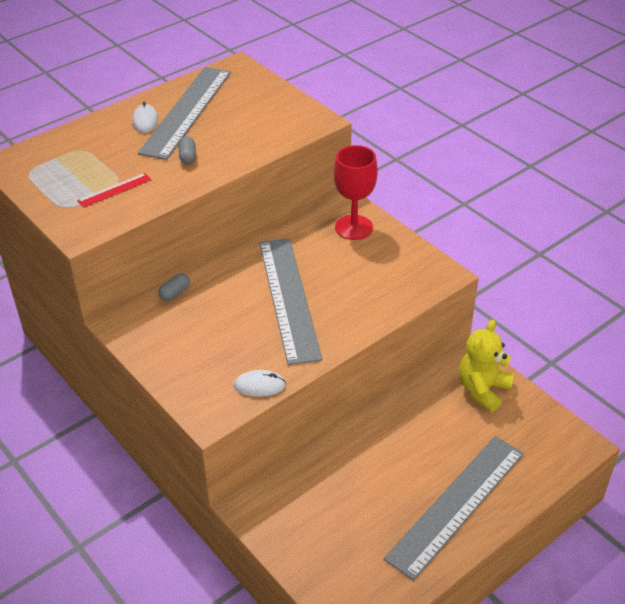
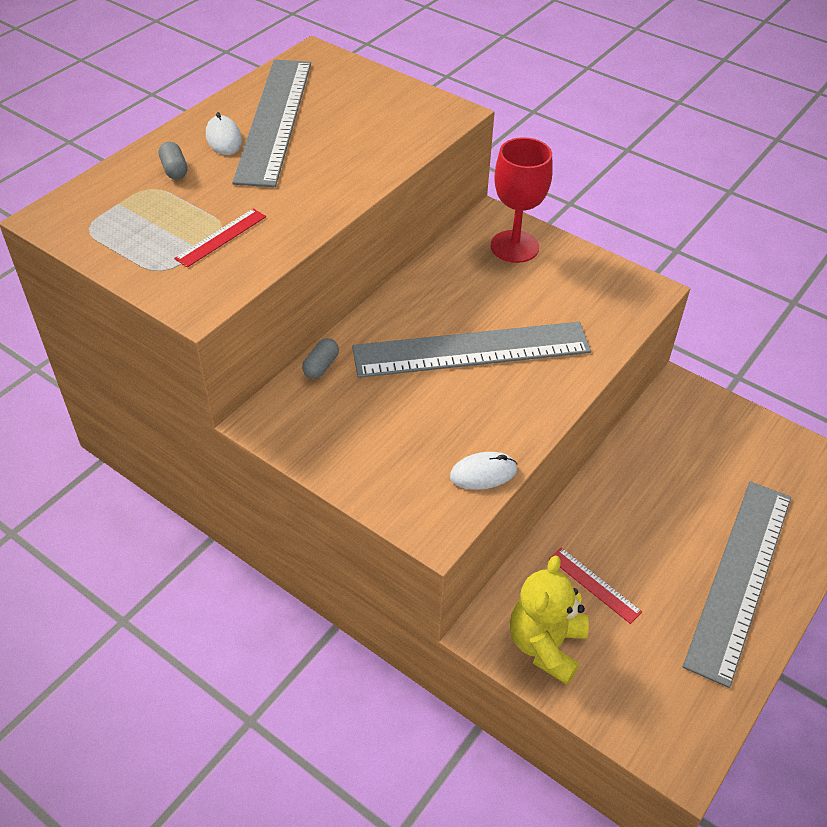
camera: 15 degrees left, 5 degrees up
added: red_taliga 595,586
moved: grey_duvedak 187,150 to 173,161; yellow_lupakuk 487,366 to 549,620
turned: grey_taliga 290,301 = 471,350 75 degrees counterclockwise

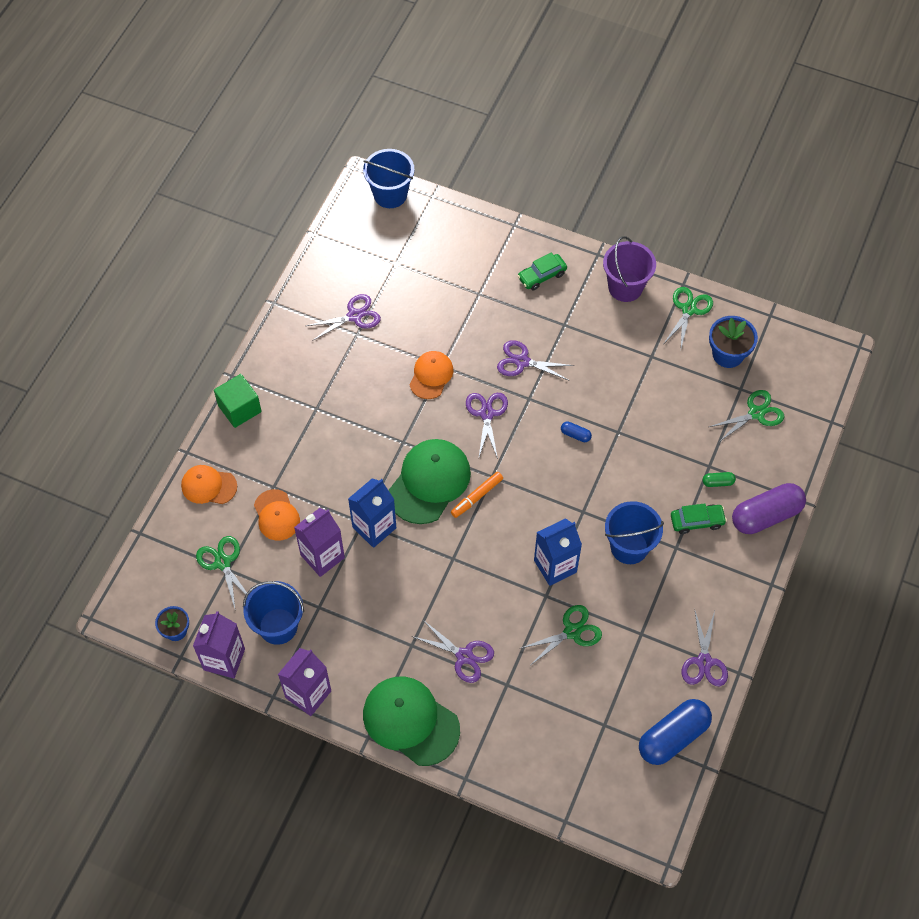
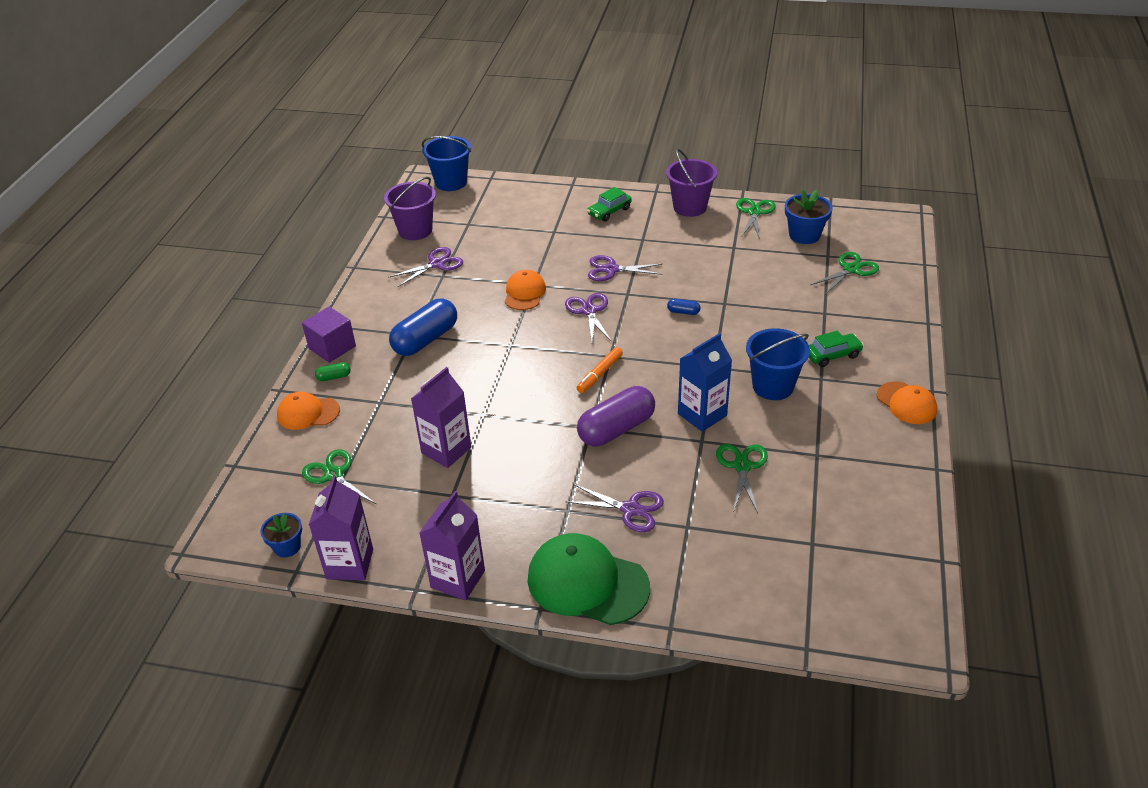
camera: 10 degrees left, 20 degrees down
removed: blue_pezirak 273,613; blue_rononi 372,513; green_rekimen 429,481; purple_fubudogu 705,647
added: purple_pezirak 410,208
moved: green_duvedak 719,479 to 333,371; blue_duvedak 675,732 to 423,327; purple_duvedak 769,508 to 616,416; orange_rekimen 277,515 to 906,402
recoloured: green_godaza 238,401 to purple_godaza 329,335
turned: green_fubudogu 560,635 = 742,478 45 degrees counterclockwise

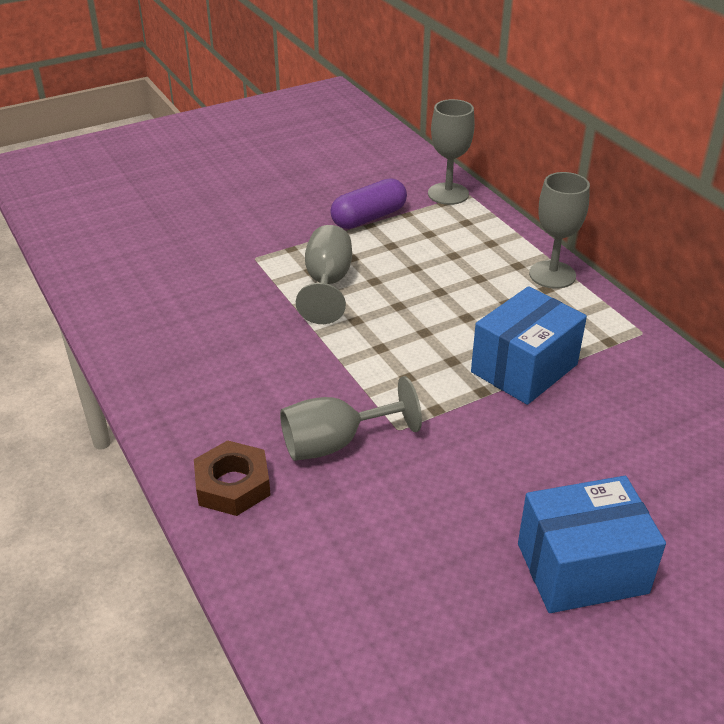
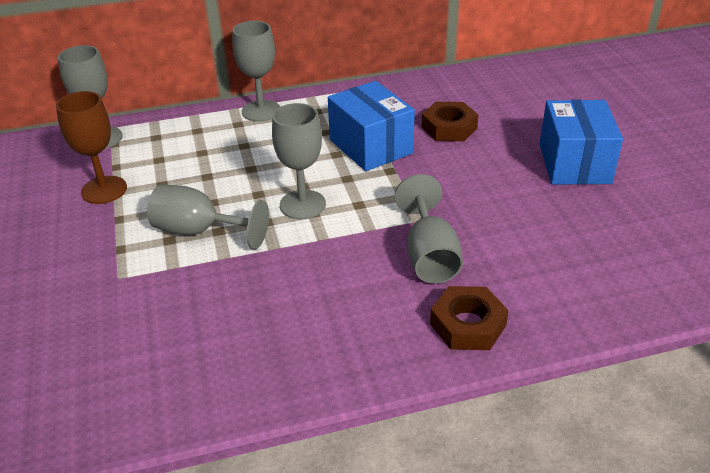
camera: 75 degrees left, 0 degrees up
added: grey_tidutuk 299,161; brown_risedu 450,121
replaced: purple_duvedak 368,203 to brown_tidutuk 91,147

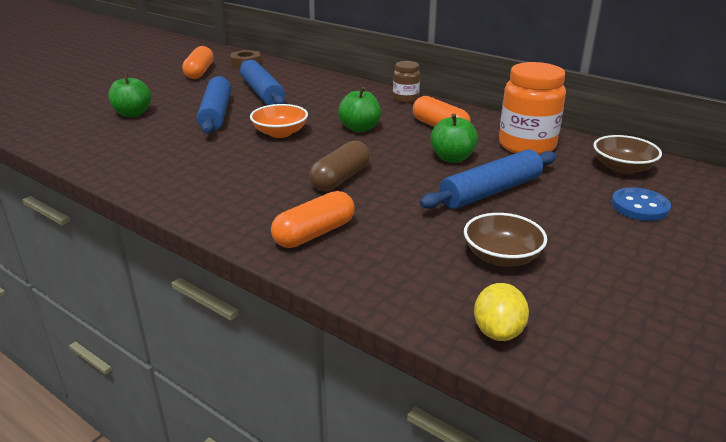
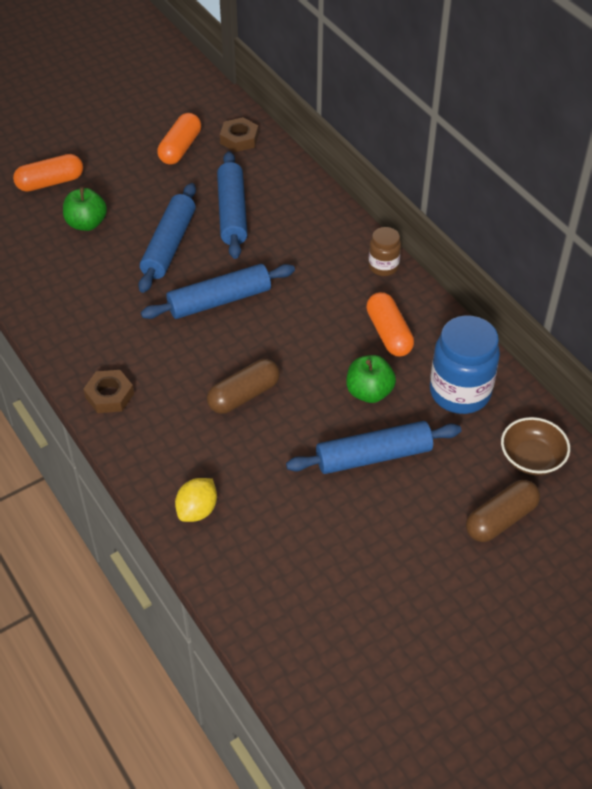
camera: 20 degrees right, 20 degrees up
removed: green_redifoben 359,109; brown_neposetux 505,240
added: brown_risedu 108,391
moved: orange_duvedak 313,219 to 48,173; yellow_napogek 501,312 to 196,500
replaced: orange_neposetux 279,121 to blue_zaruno 218,291; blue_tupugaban 641,204 to brown_duvedak 503,511
recoloured: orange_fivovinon 532,108 to blue_fivovinon 465,364

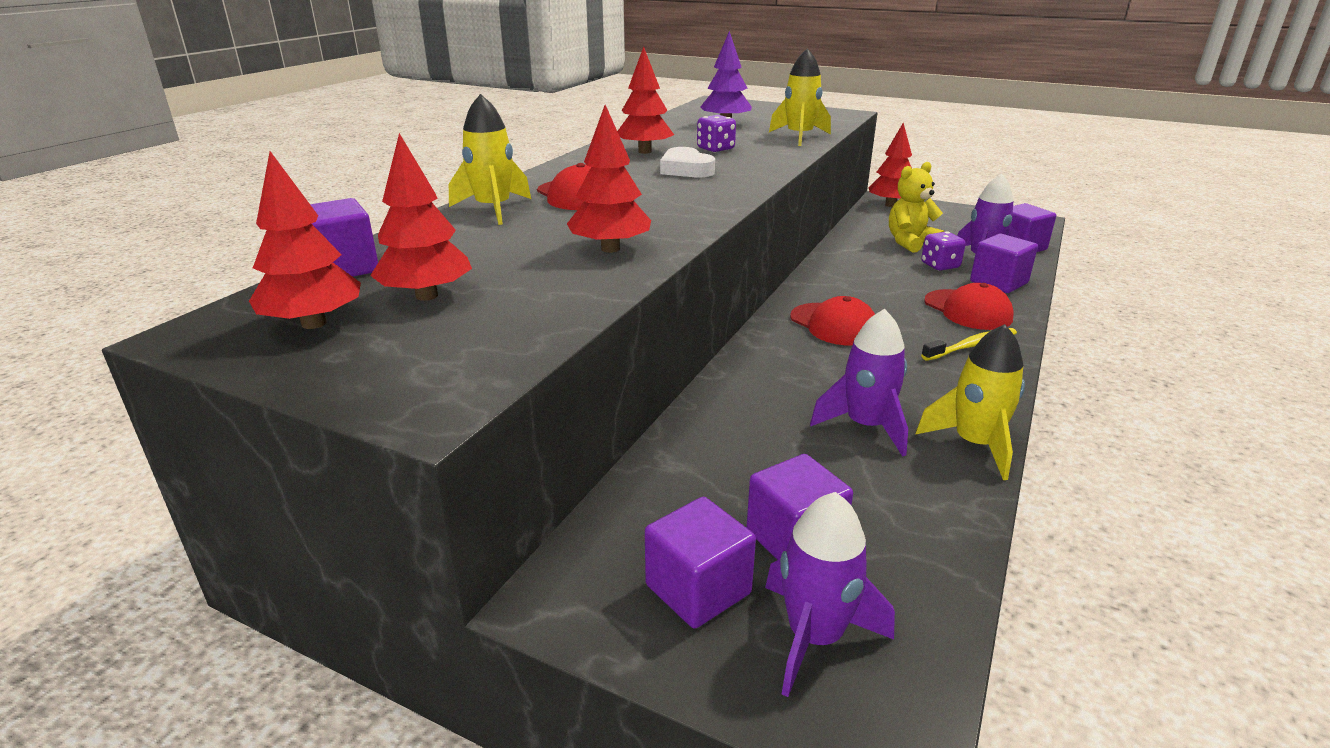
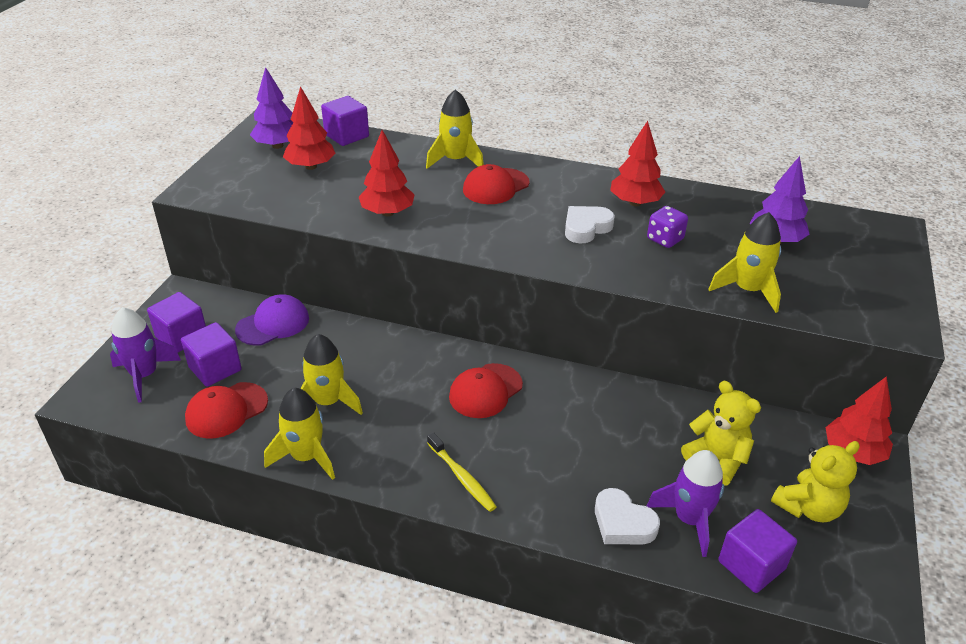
camera: 80 degrees right, 10 degrees up
removed: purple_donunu 943,251
added: purple_rekimen 272,320; yellow_lupakuk 815,481
moved: red_rekimen 969,306 to 226,410
replaced: purple_godaza 1004,263 to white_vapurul 627,516
recoloured: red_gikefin 305,240 to purple_gikefin 271,108; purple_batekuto 859,382 to yellow_batekuto 331,374

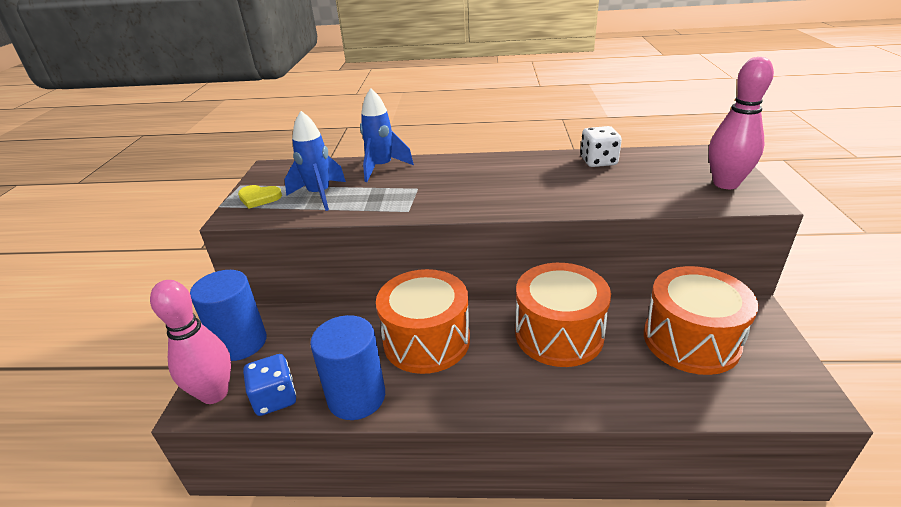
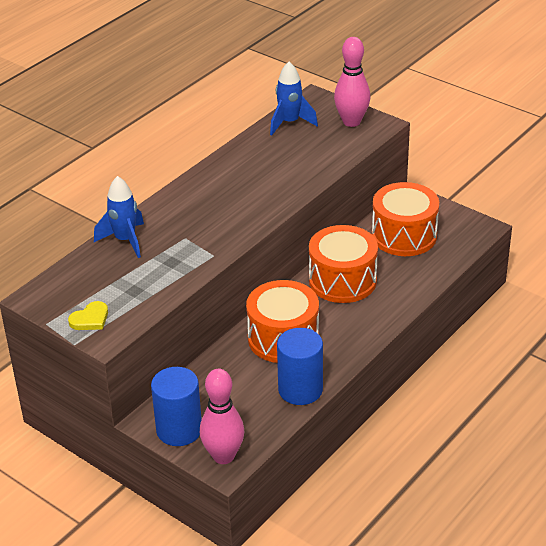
camera: 55 degrees left, 5 degrees up
removed: blue_donunu 269,385; white_donunu 601,146
moved: blue_batekuto 315,161 to 294,98

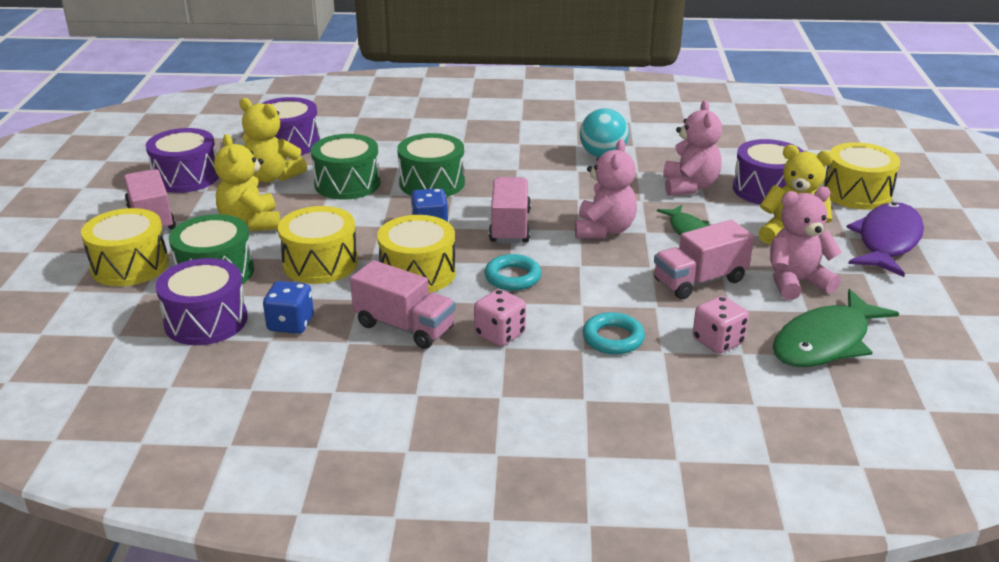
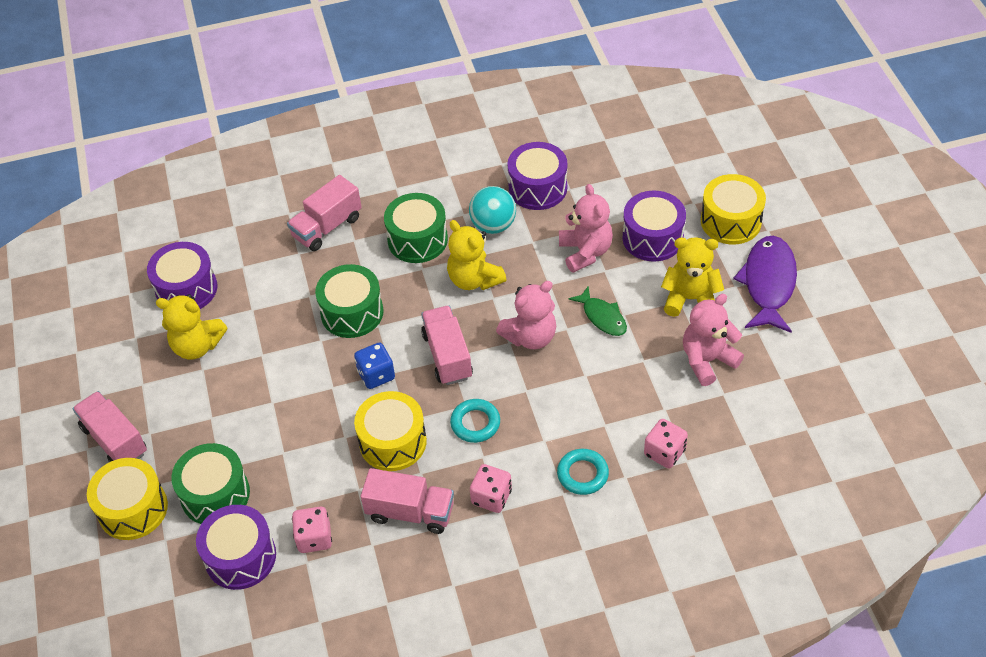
camera: 15 degrees left, 20 degrees up
removed: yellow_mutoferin 318,245; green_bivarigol 836,328
moved: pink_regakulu 704,259 to 324,213; green_mutoferin 345,167 to 416,228; yellow_lupakuk 247,182 to 477,255; purple_mutoferin 182,160 to 537,176
recoloured: blue_donunu 288,307 to pink_donunu 312,529
turned: pink_lupakuk 606,188 = 526,315 60 degrees clockwise

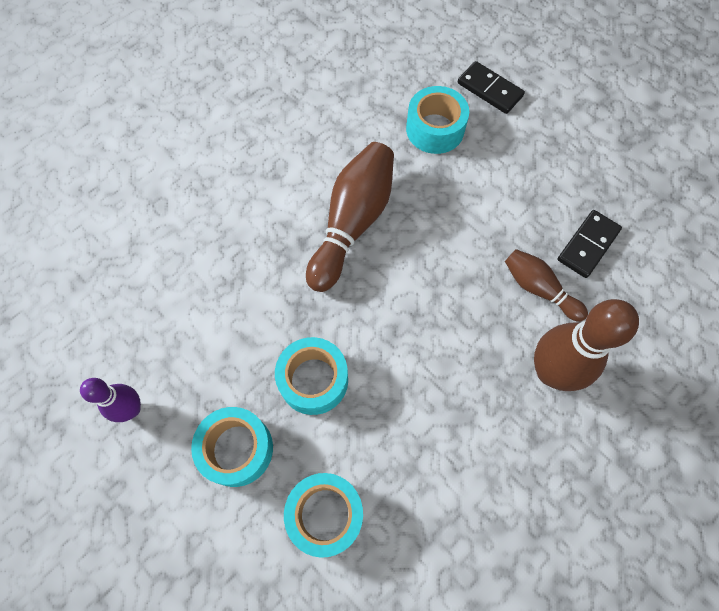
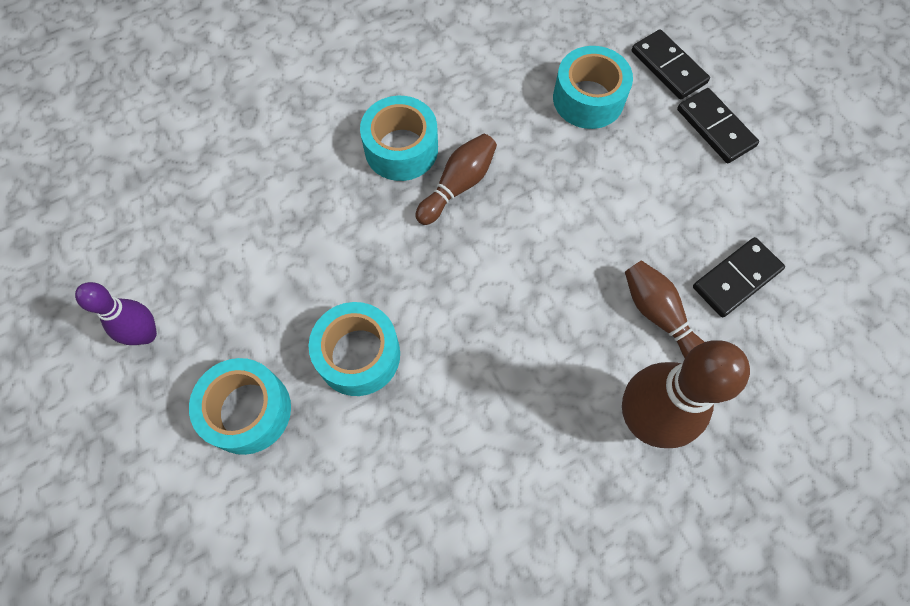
camera: 15 degrees right, 0 degrees up
added: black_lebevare 718,125
moved: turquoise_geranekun 323,515 to 399,138
resized: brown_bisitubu 350,217 = 456,179 x0.58

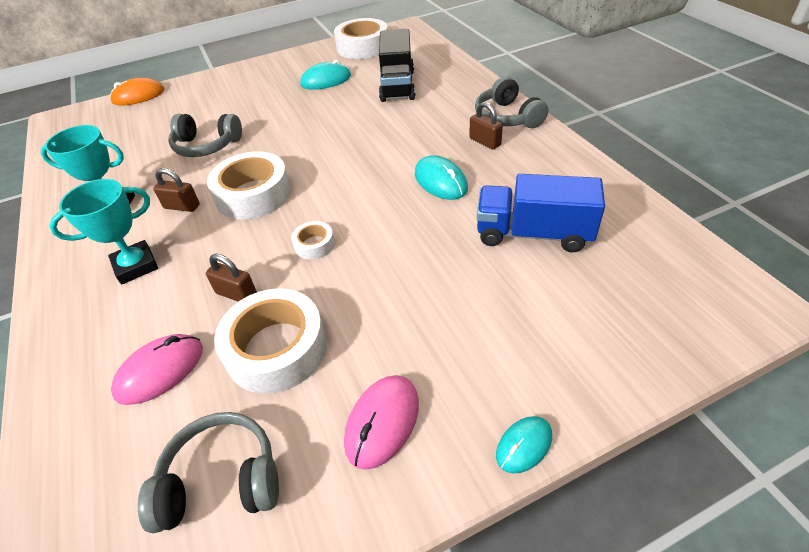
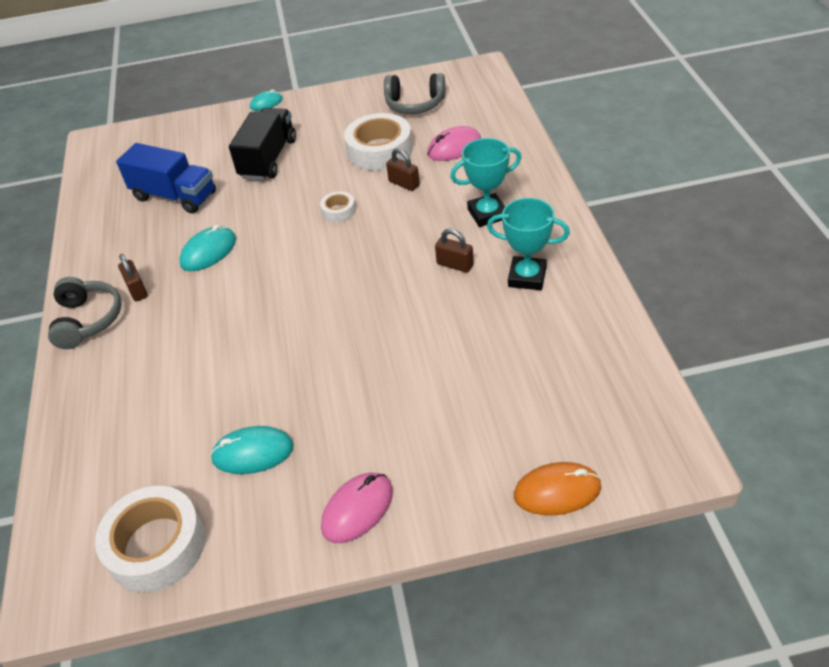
camera: 165 degrees left, 0 degrees up
removed: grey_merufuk 205,135; white_geranekun 249,185
moved: black_regakulu 397,65 to 262,144; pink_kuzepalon 381,422 to 357,508
turned: turquoise_kuzepalon 441,177 = 207,248 60 degrees clockwise

